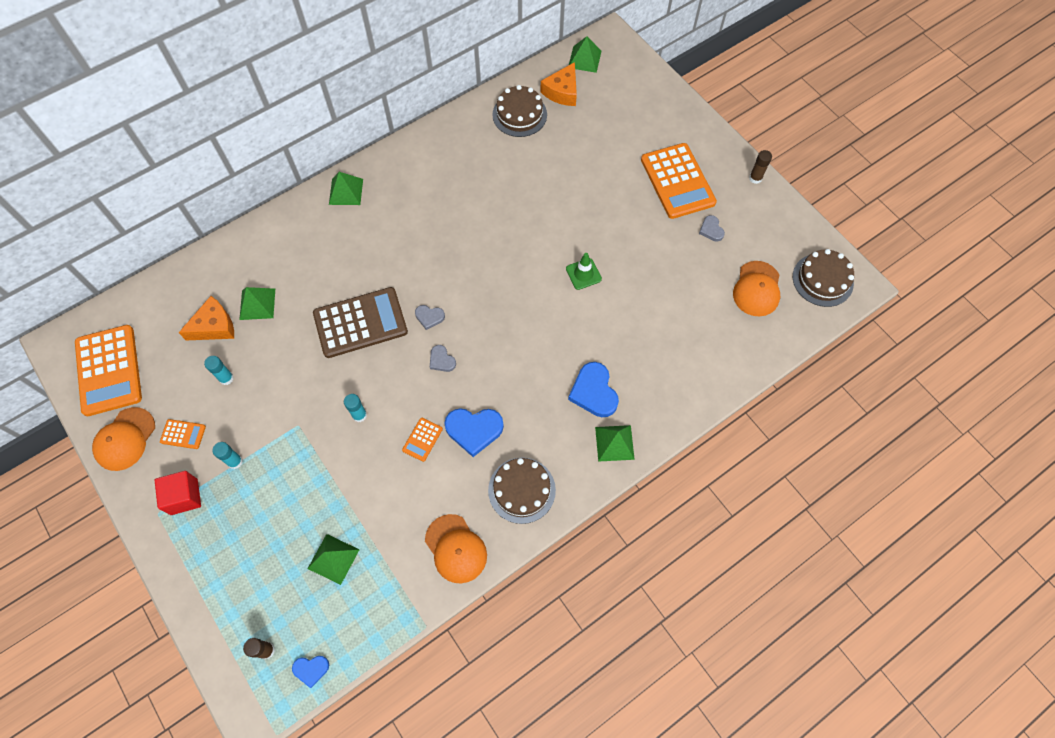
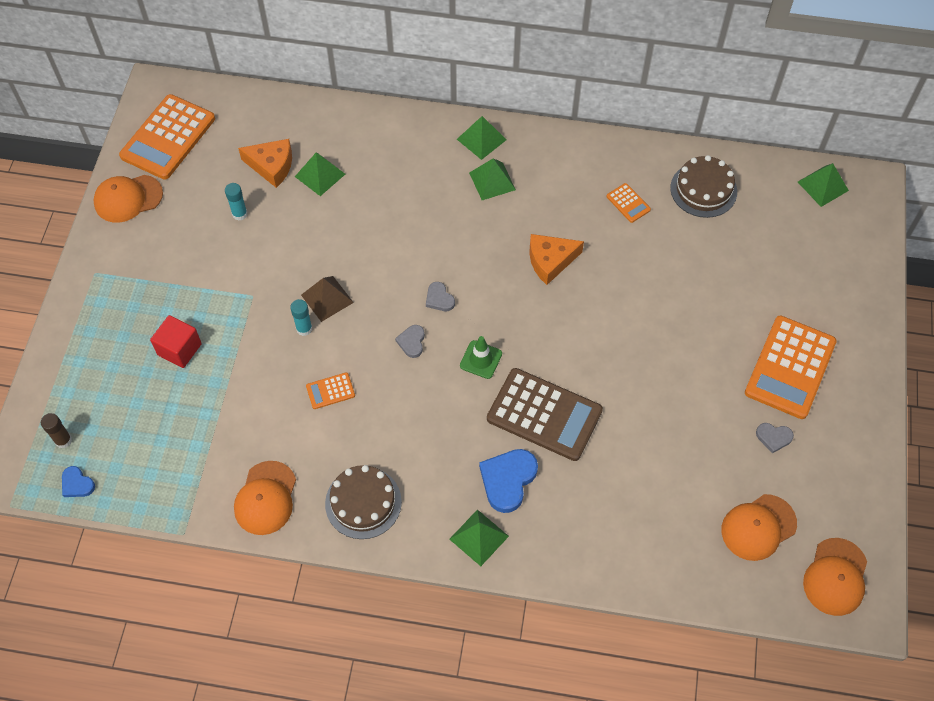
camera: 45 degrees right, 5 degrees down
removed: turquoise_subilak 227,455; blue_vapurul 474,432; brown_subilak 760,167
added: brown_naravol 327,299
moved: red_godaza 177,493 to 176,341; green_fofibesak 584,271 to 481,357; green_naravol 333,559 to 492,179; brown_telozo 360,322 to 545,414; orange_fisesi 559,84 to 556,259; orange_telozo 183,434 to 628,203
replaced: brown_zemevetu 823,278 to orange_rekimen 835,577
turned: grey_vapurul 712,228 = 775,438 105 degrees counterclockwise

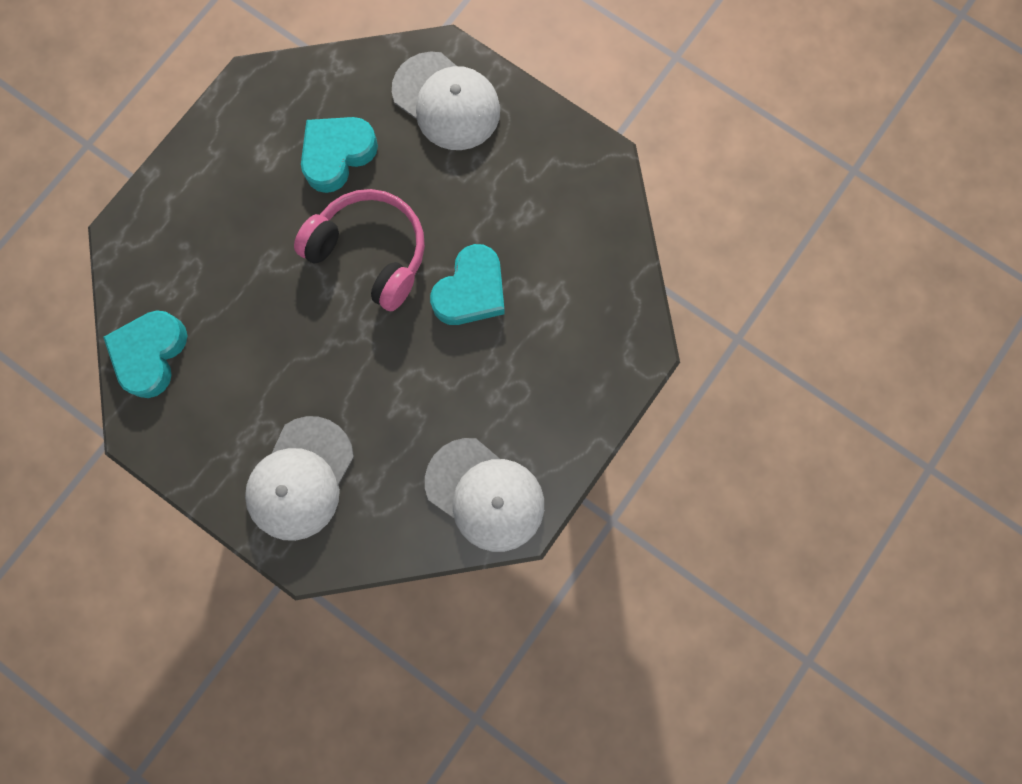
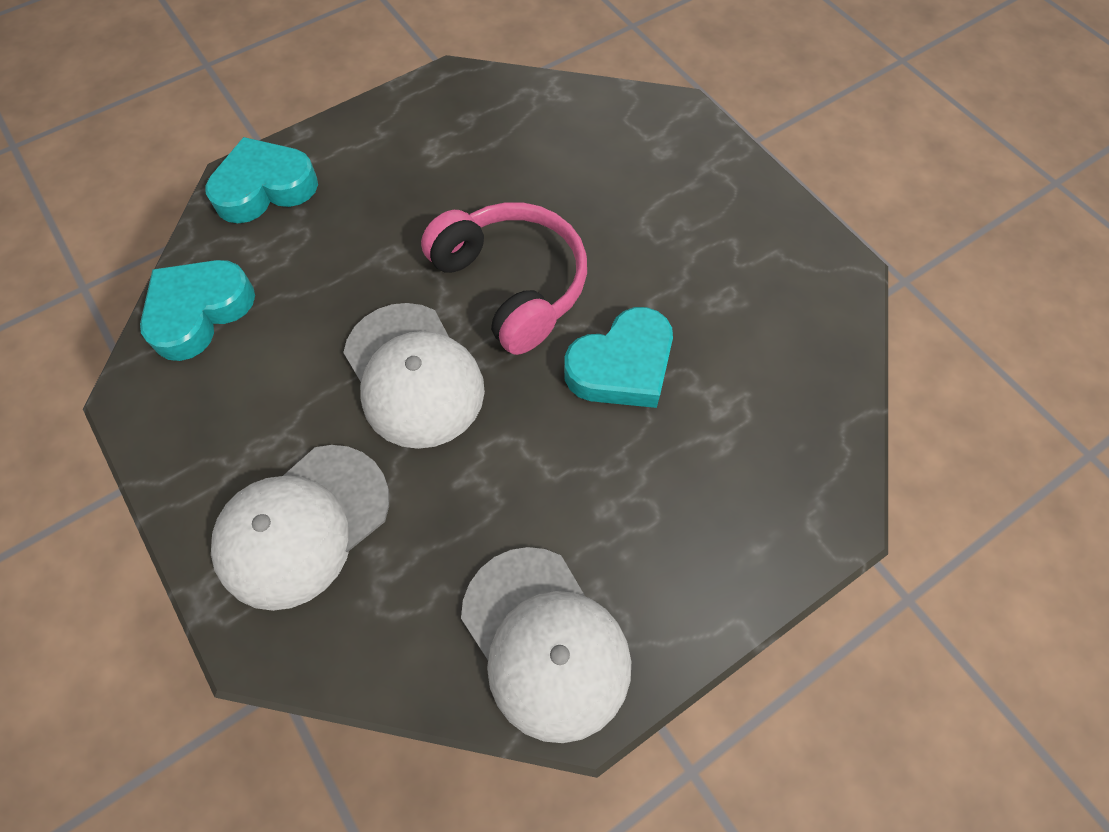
camera: 20 degrees right, 15 degrees down
moved: turquoise_vapurul 339,155 to 261,180; white_rekimen 446,101 to 414,376

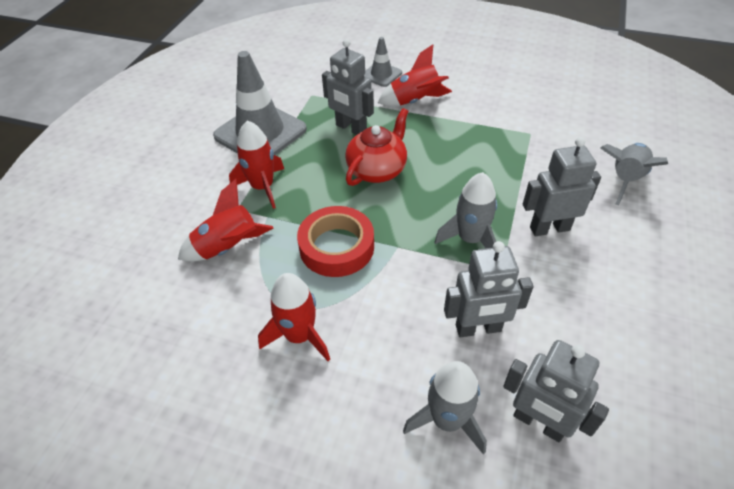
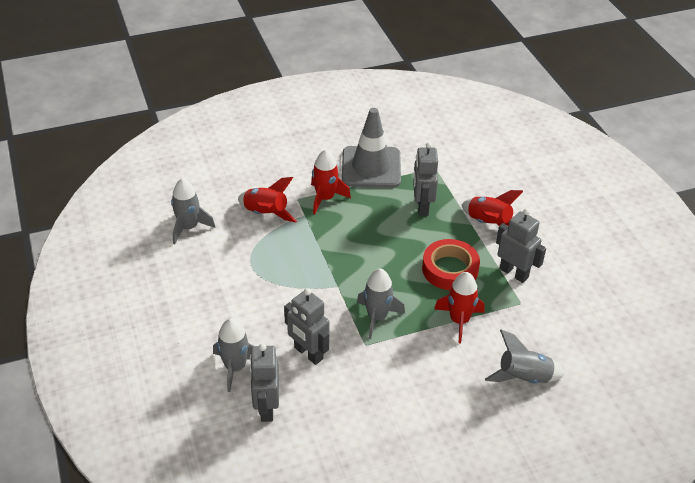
camera: 50 degrees right, 5 degrees down
removed: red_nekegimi 377,147; grey_fofibesak 383,62
added: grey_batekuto 193,211
moved: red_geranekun 335,241 to 451,264; red_batekuto 294,317 to 459,307; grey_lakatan 562,186 to 521,245

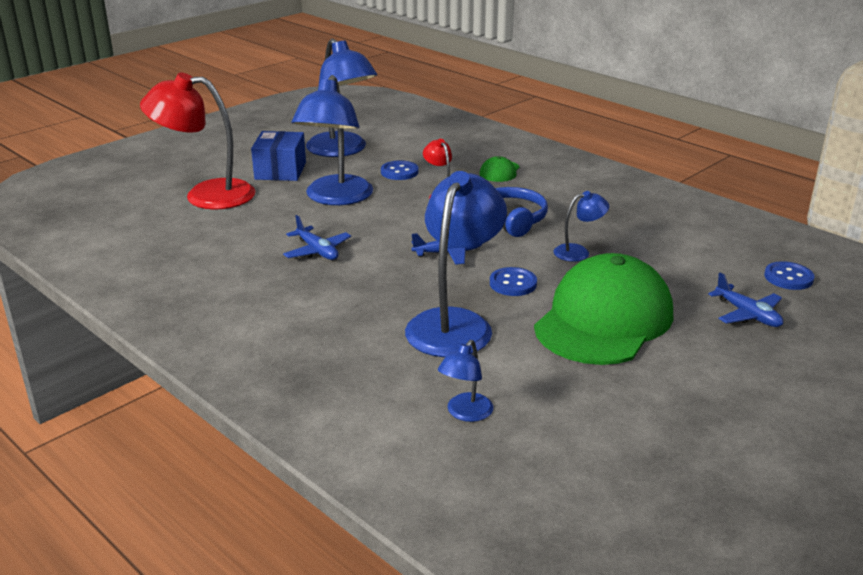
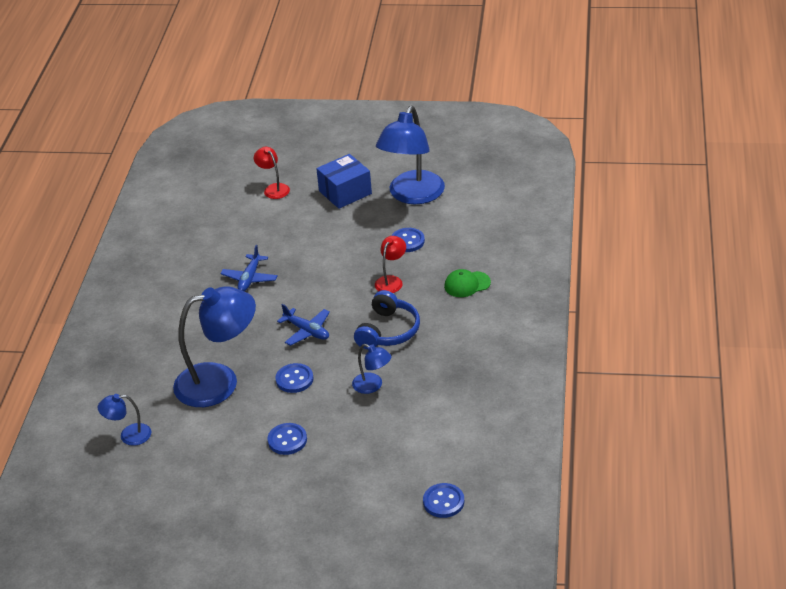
camera: 55 degrees right, 10 degrees up
removed: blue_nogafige 332,140; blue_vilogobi 745,299
replaced: green_rekimen 603,309 to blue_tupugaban 287,439
resized: red_nogafige 197,141 = 272,173 x0.47

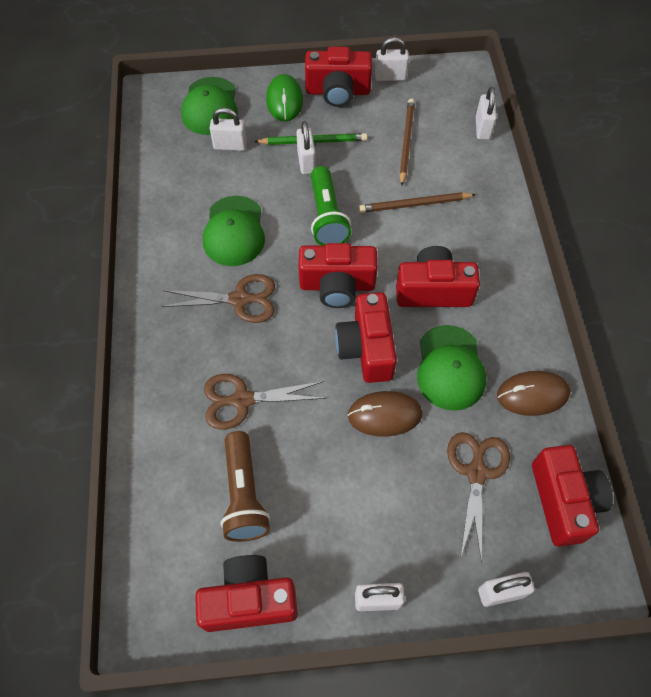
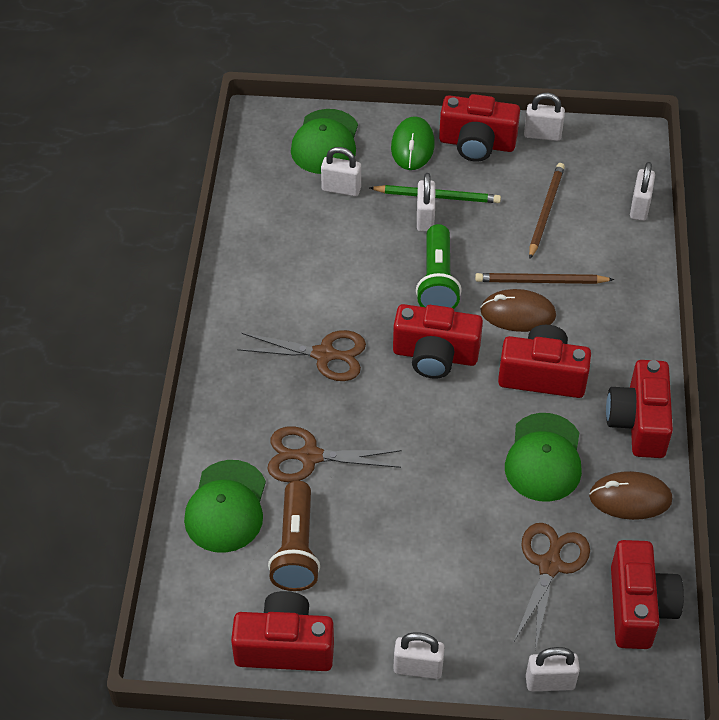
camera: 10 degrees right, 10 degrees down
moved: green_rekimen 234,231 to 225,506; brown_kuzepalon 384,414 to 518,310; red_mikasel 366,337 to 639,409

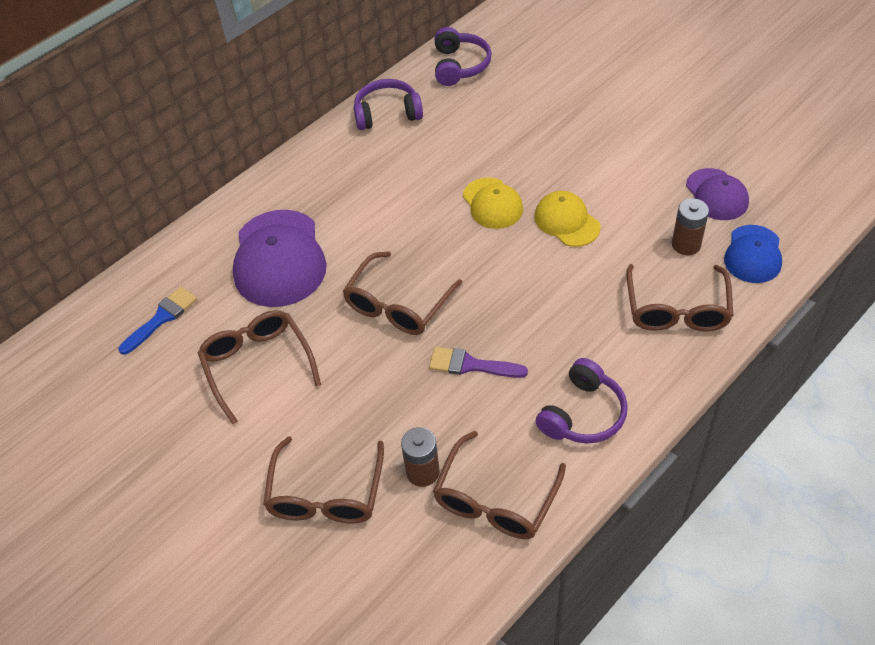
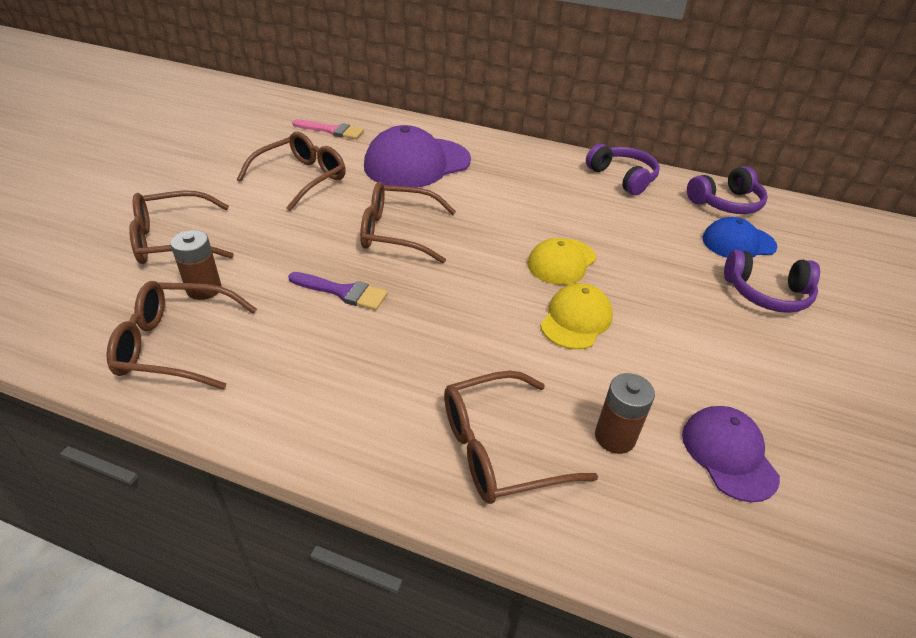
camera: 60 degrees right, 10 degrees down
moved: blue_rekimen 753,254 to 739,237; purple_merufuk 582,401 to 772,281
recoloured: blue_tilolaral 158,321 to pink_tilolaral 328,129
turned: purple_tilolaral 478,362 = 338,291 120 degrees clockwise; purple_rekimen 717,194 = 731,454 120 degrees clockwise

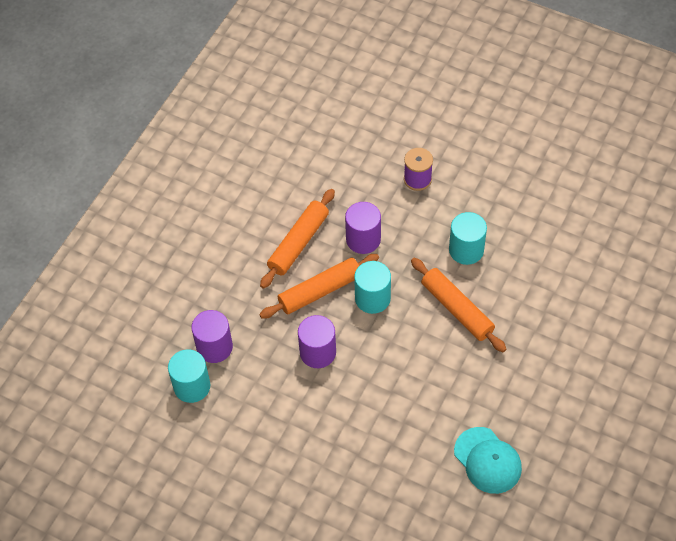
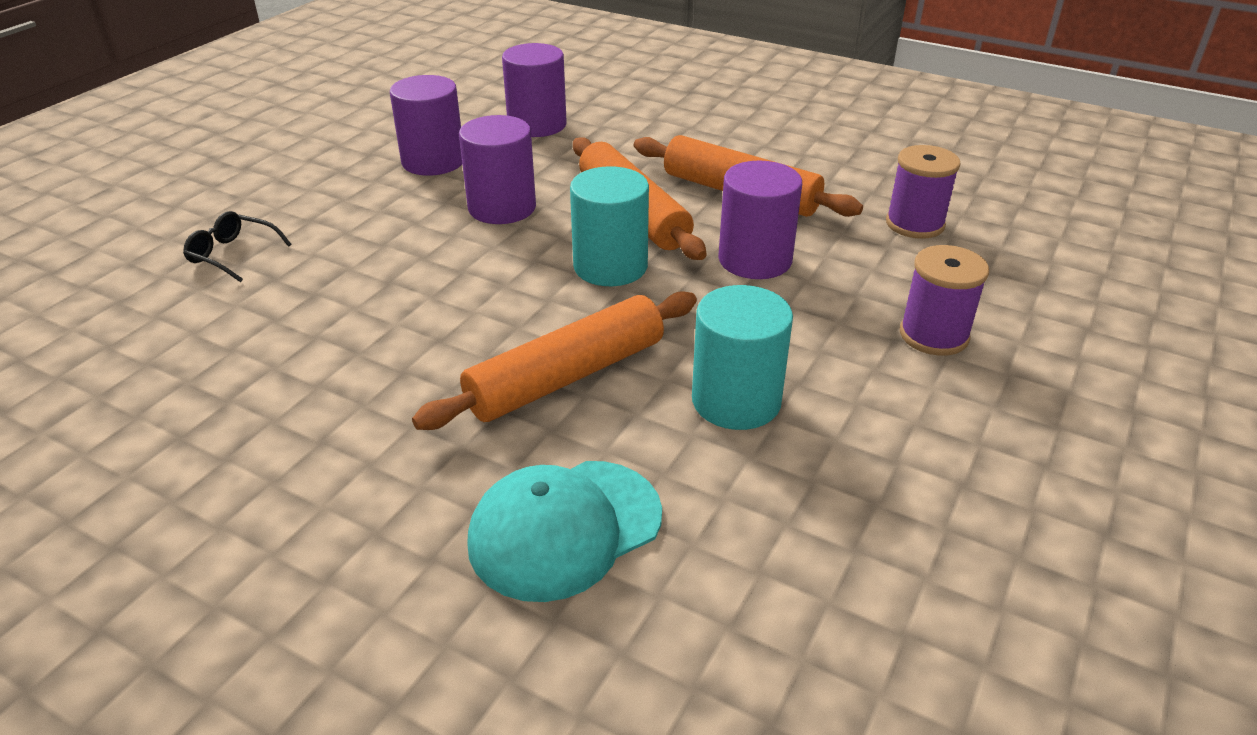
camera: 90 degrees right, 20 degrees down
removed: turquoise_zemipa 189,376
added: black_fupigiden 237,246; purple_zemipa 426,125; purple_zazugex 923,192
moved: turquoise_rekimen 488,460 to 564,531

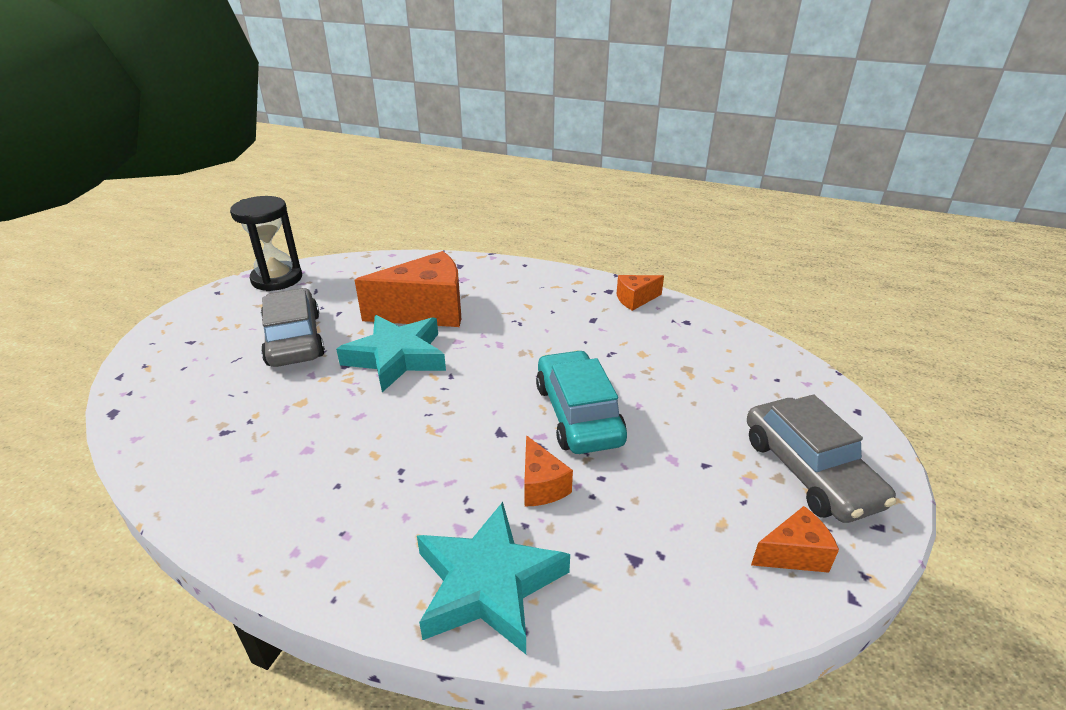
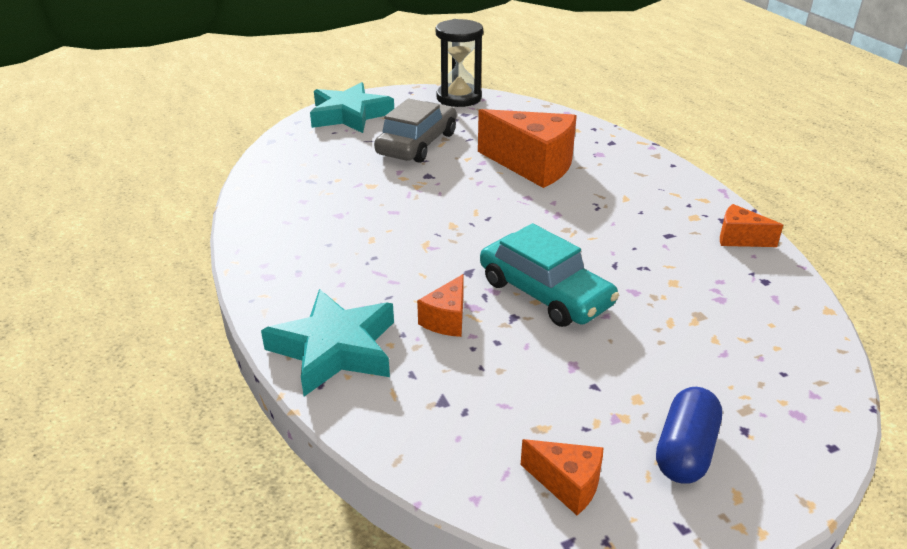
camera: 45 degrees right, 0 degrees up
moved: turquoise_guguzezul 391,353 to 352,107
replaced: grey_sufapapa 821,459 to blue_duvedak 689,435
turned: turquoise_sufapapa 581,402 = 549,275 105 degrees clockwise

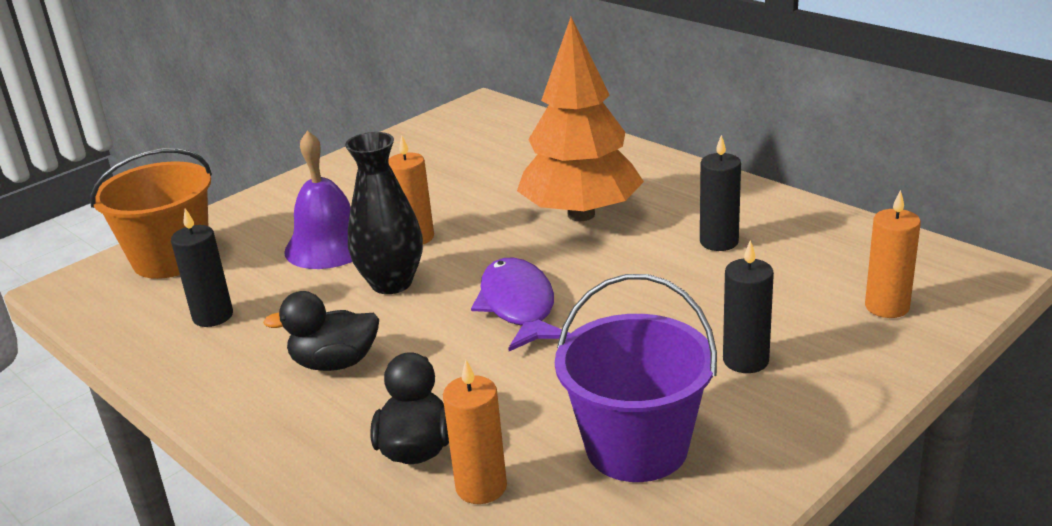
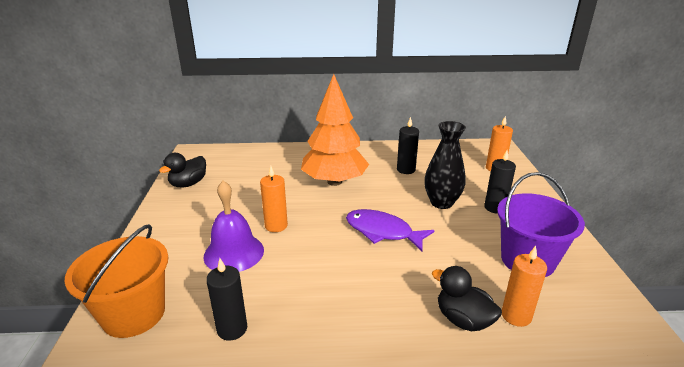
camera: 50 degrees left, 0 degrees up
moved: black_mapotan 321,331 to 182,170; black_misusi 384,213 to 445,165

